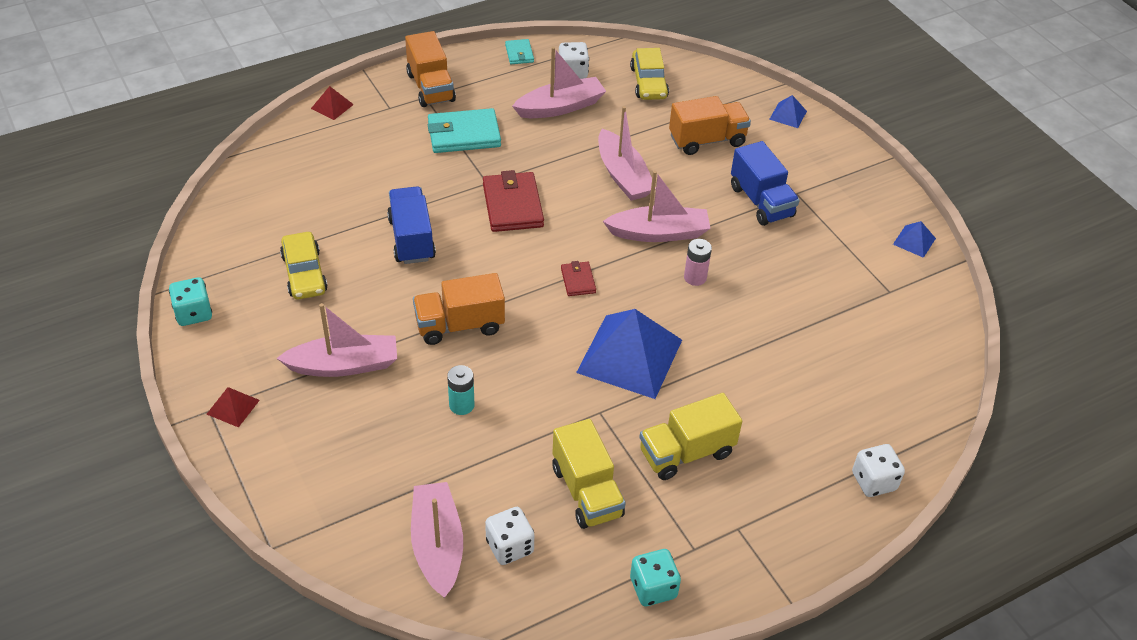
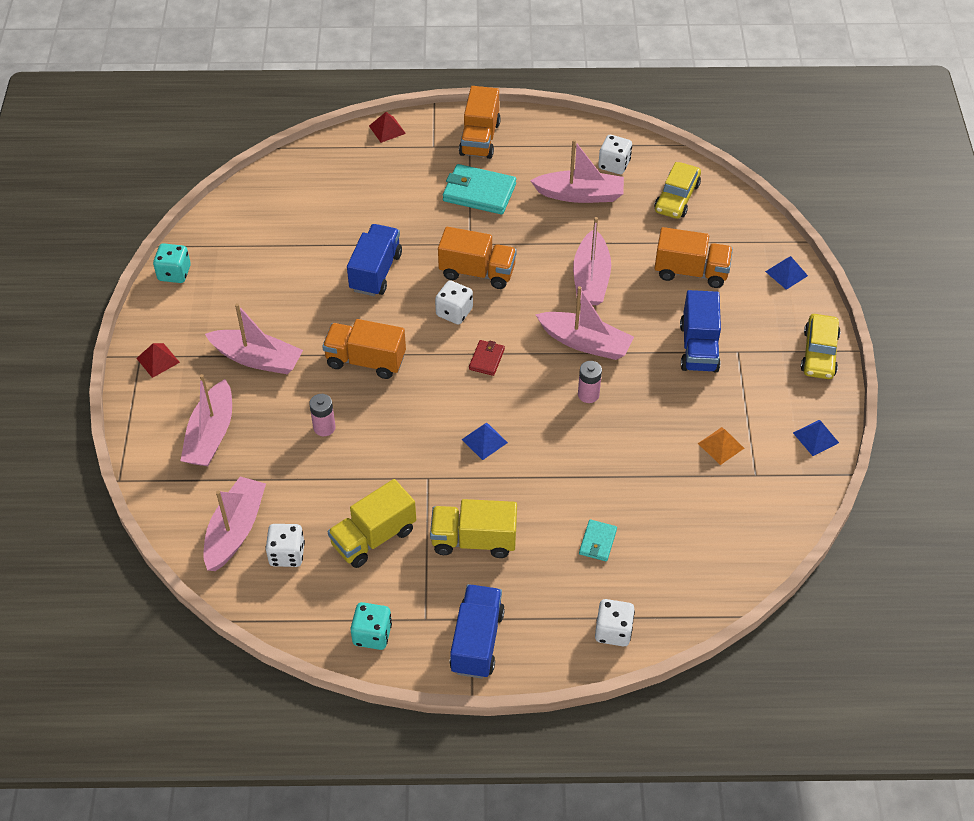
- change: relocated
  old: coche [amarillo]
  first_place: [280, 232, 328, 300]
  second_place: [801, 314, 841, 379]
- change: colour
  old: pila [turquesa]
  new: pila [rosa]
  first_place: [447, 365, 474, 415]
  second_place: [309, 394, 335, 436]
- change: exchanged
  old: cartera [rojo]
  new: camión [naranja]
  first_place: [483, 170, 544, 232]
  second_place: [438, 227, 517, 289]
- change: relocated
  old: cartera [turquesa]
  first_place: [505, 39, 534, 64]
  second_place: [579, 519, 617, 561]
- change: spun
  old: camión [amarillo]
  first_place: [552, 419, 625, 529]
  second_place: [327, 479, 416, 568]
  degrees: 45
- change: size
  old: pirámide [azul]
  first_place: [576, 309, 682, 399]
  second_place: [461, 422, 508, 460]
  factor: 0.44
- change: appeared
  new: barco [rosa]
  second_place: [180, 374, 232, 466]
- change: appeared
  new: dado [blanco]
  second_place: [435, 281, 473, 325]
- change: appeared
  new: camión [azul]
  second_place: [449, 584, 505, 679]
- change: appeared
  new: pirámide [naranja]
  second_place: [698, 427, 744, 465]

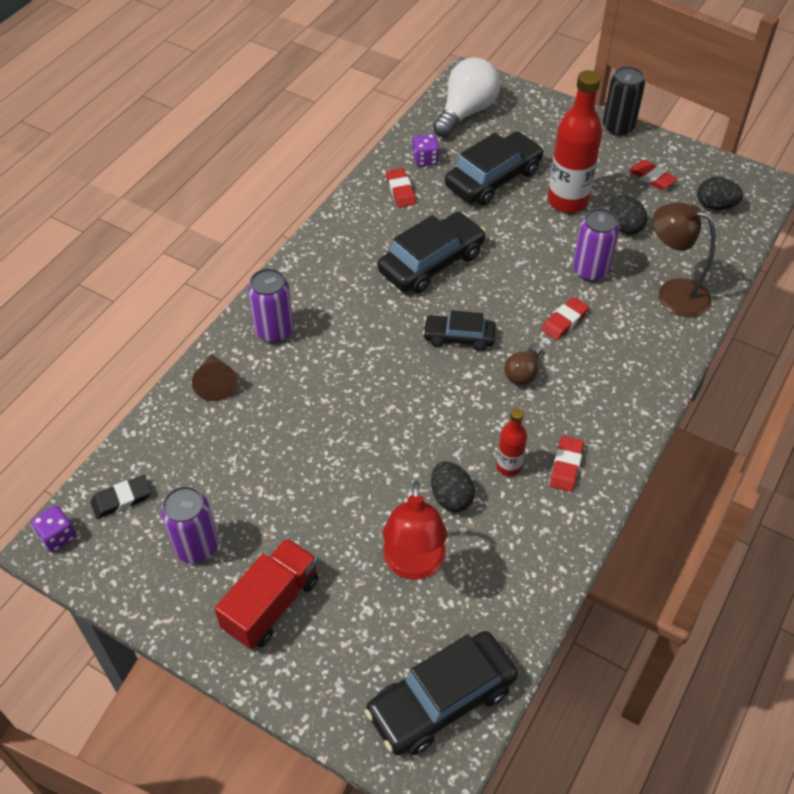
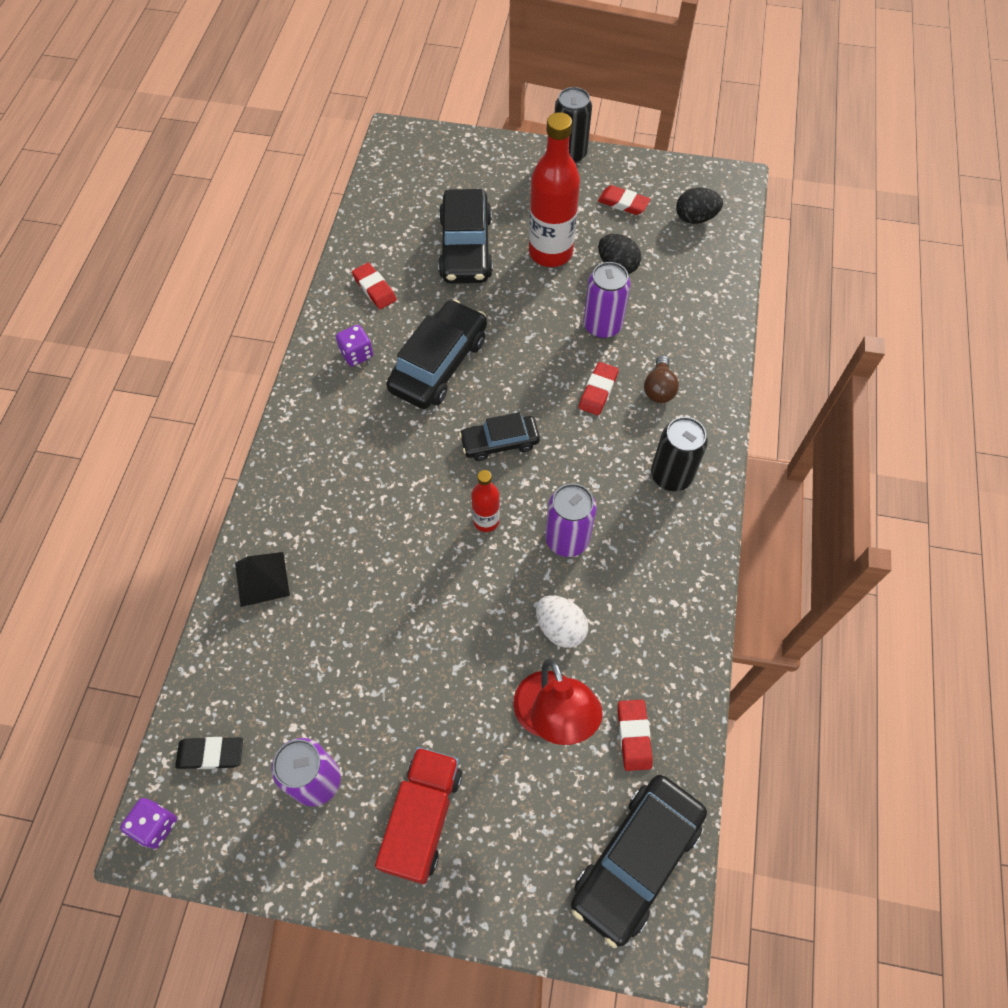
- change: spun
  old: goma de borrar [negro]
  first_place: [90, 475, 152, 519]
  second_place: [175, 737, 243, 769]
  degrees: 45
- change: exchanged
  old: cono [marrón]
  new: pirámide [negro]
  first_place: [192, 354, 237, 401]
  second_place: [235, 552, 290, 607]
- change: relocated
  old: lata [morado]
  first_place: [248, 268, 294, 343]
  second_place: [545, 483, 596, 557]
- change: relocated
  old: dado [morado]
  first_place: [412, 134, 440, 167]
  second_place: [336, 325, 373, 367]
- change: colour
  old: huevo [negro]
  new: huevo [blanco]
  first_place: [431, 461, 475, 512]
  second_place: [536, 595, 588, 648]
- change: missing
  old: bombilla [blanco]
  first_place: [433, 57, 500, 138]
- change: spun
  old: coche [negro]
  first_place: [445, 131, 544, 205]
  second_place: [438, 189, 493, 284]
  degrees: 150
- change: relocated
  old: botella [rojo]
  first_place: [496, 408, 527, 476]
  second_place: [471, 470, 500, 532]
- change: relocated
  old: bombilla [marrón]
  first_place: [504, 344, 542, 385]
  second_place: [644, 355, 679, 403]
- change: relocated
  old: goma de borrar [rojo]
  first_place: [550, 436, 584, 492]
  second_place: [618, 700, 653, 771]
- change: missing
  old: lámpara [marrón]
  first_place: [653, 202, 716, 318]
- change: appeared
  new: lata [negro]
  second_place: [651, 417, 708, 491]

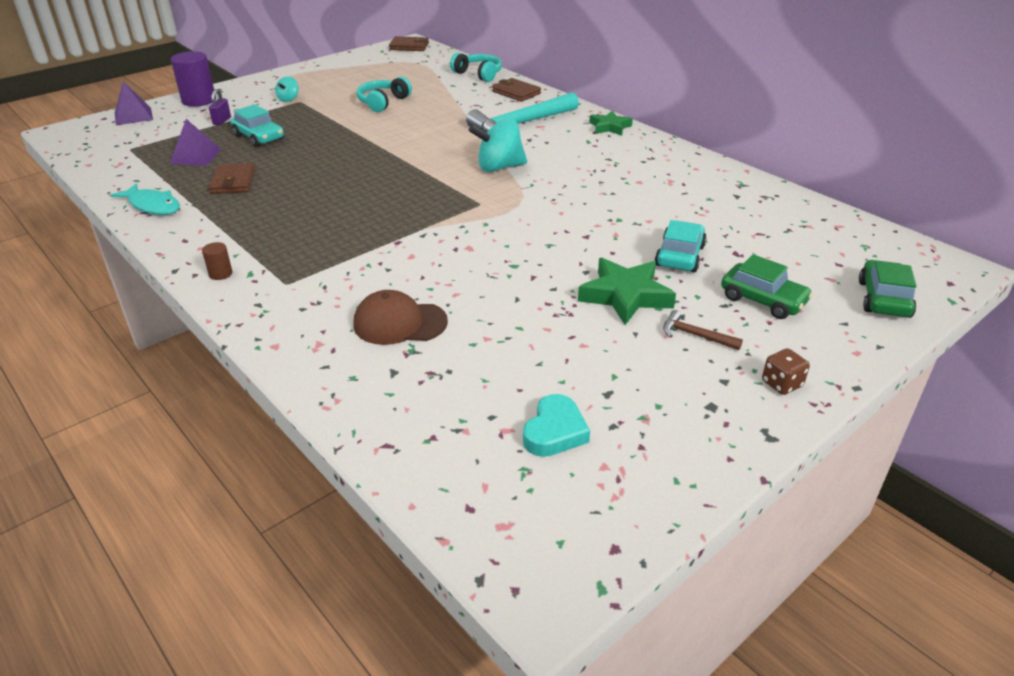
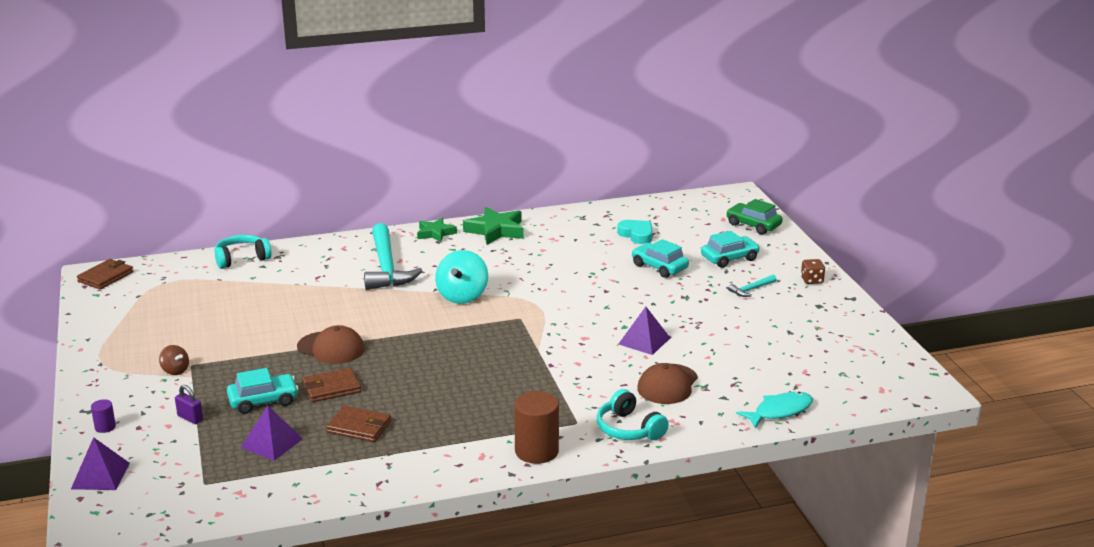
- change: relocated
  old: pez [turquesa]
  first_place: [110, 183, 180, 215]
  second_place: [736, 392, 813, 429]
- change: size
  old: cilindro [morado]
  first_place: [171, 51, 216, 107]
  second_place: [91, 399, 116, 433]
  factor: 0.47
- change: size
  old: cilindro [marrón]
  first_place: [202, 242, 232, 280]
  second_place: [514, 391, 559, 464]
  factor: 2.11
- change: colour
  old: peonza [turquesa]
  new: peonza [marrón]
  first_place: [275, 76, 299, 102]
  second_place: [159, 345, 189, 375]
- change: relocated
  old: auriculares [turquesa]
  first_place: [357, 77, 412, 112]
  second_place: [597, 389, 669, 440]
- change: relocated
  old: cartera [marrón]
  first_place: [492, 78, 541, 101]
  second_place: [302, 368, 361, 402]
- change: relocated
  old: corazón [turquesa]
  first_place: [523, 394, 590, 457]
  second_place: [617, 220, 653, 244]
- change: relocated
  old: estrella [verde]
  first_place: [578, 258, 676, 325]
  second_place: [463, 207, 523, 245]
- change: colour
  old: martillo [marrón]
  new: martillo [turquesa]
  first_place: [663, 310, 743, 350]
  second_place: [728, 275, 777, 297]
- change: colour
  old: coche [verde]
  new: coche [turquesa]
  first_place: [721, 254, 813, 319]
  second_place: [701, 231, 760, 268]
- change: appeared
  new: gorra [marrón]
  second_place: [297, 325, 365, 364]
- change: appeared
  new: pirámide [morado]
  second_place: [619, 307, 670, 355]

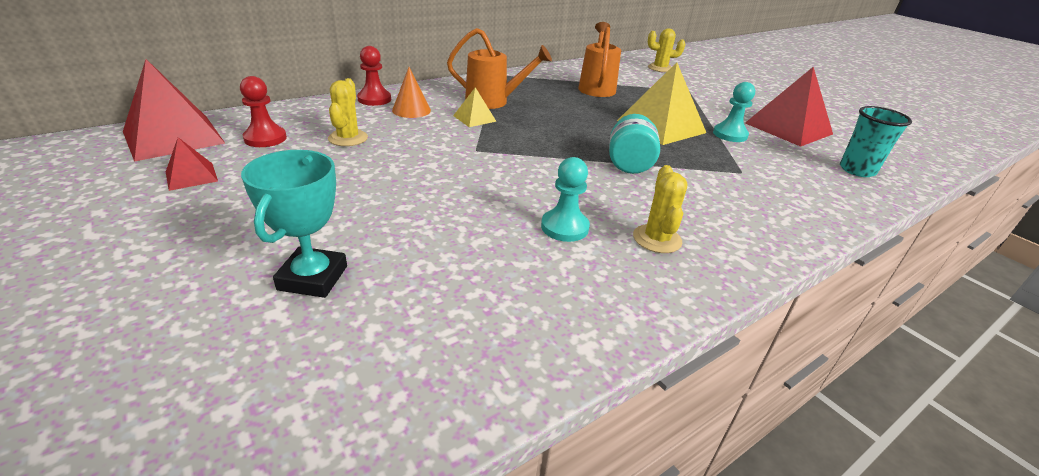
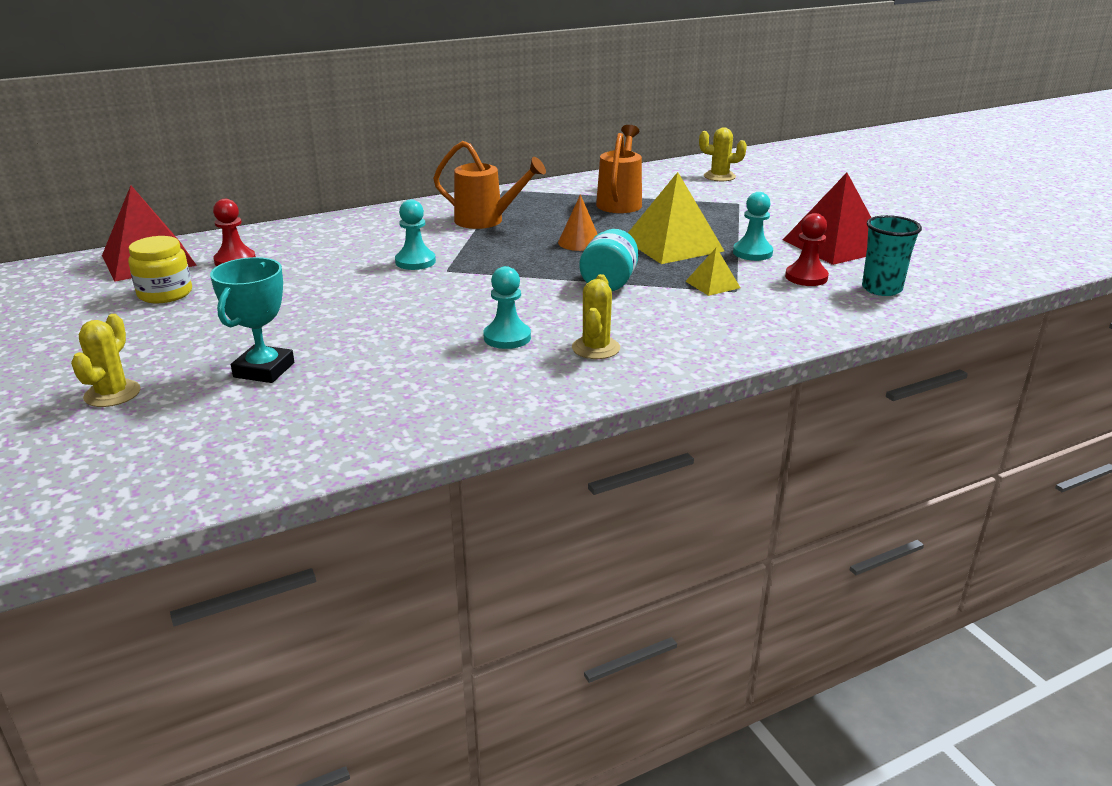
- change: exchanged
  old: pirámide [rojo]
  new: tarro [amarillo]
  first_place: [166, 137, 218, 191]
  second_place: [128, 236, 192, 303]
- change: relocated
  old: cactus [amarillo]
  first_place: [328, 78, 368, 146]
  second_place: [71, 314, 141, 407]
- change: relocated
  old: peón [rojo]
  first_place: [357, 46, 391, 106]
  second_place: [785, 213, 829, 286]
- change: relocated
  old: cono [naranja]
  first_place: [392, 67, 431, 118]
  second_place: [558, 194, 598, 251]
- change: relocated
  old: pirámide [amarillo]
  first_place: [453, 87, 497, 127]
  second_place: [685, 247, 741, 296]
- change: appeared
  new: peón [turquesa]
  second_place: [395, 199, 436, 270]

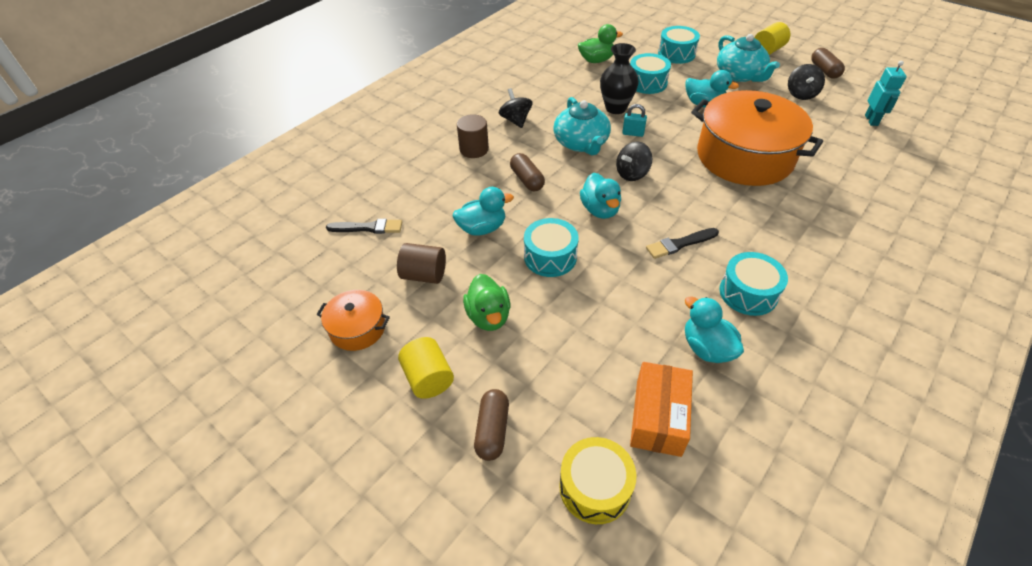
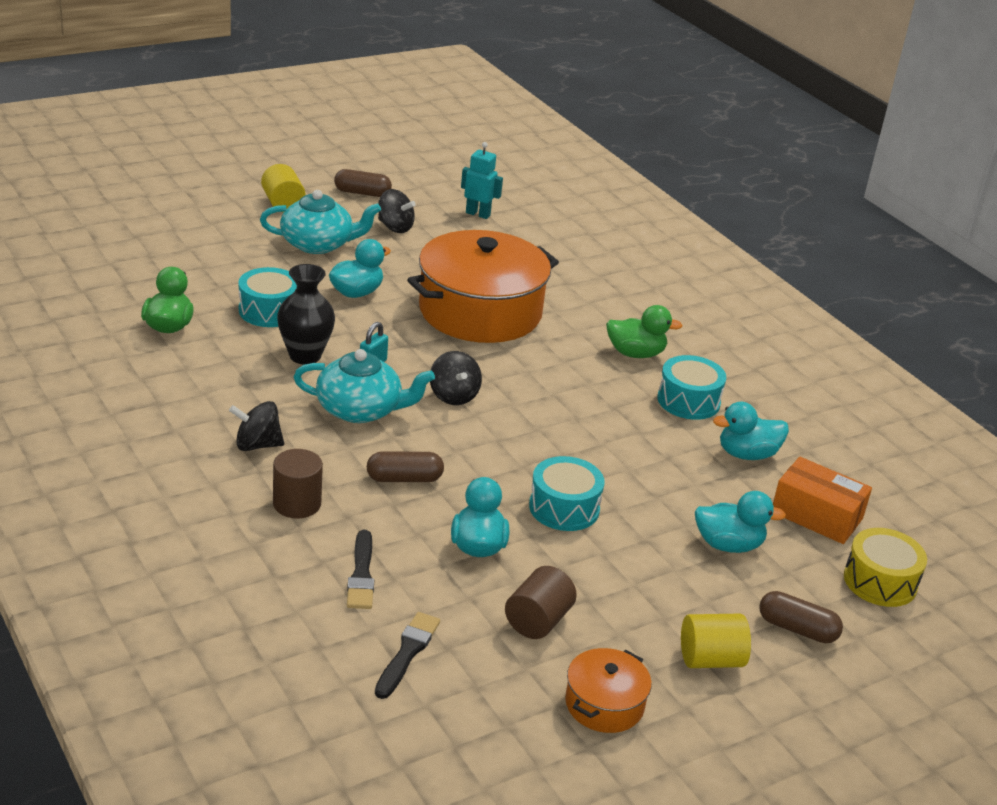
- change: relocated
  old: pato [verde]
  first_place: [463, 274, 510, 331]
  second_place: [606, 305, 683, 358]
- change: relocated
  old: pato [turquesa]
  first_place: [580, 173, 621, 219]
  second_place: [695, 491, 786, 553]
- change: relocated
  old: pincel [negro]
  first_place: [646, 228, 719, 259]
  second_place: [347, 530, 374, 609]
- change: missing
  old: tambor [turquesa]
  first_place: [658, 26, 700, 64]

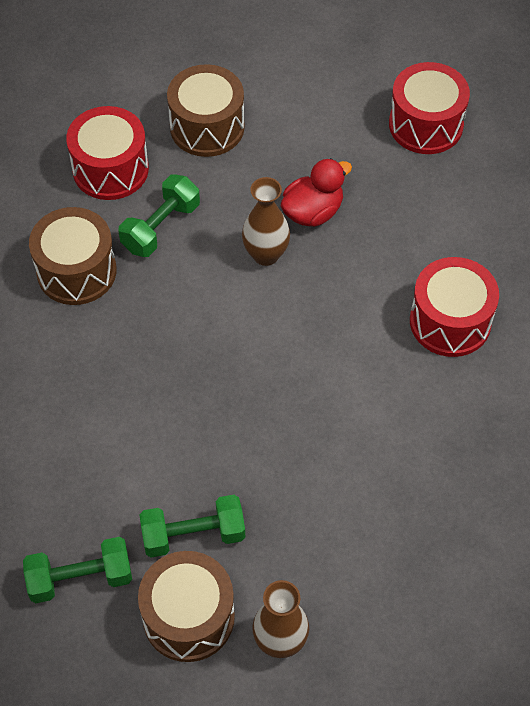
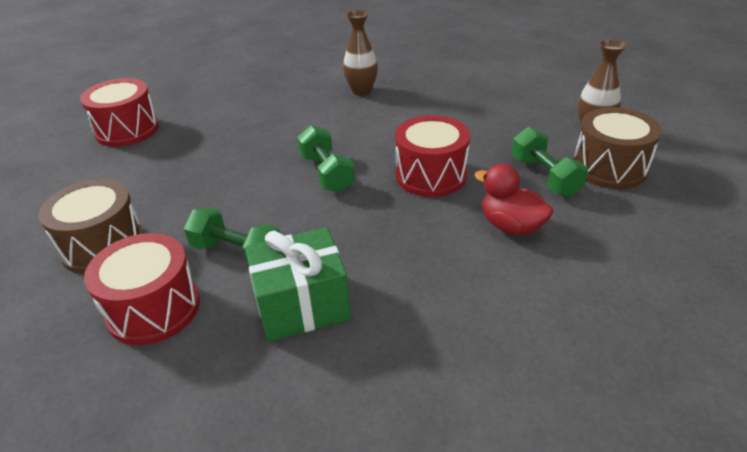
- change: relocated
  old: mancuerna [verde]
  first_place: [23, 537, 132, 603]
  second_place: [297, 125, 355, 192]
- change: exchanged
  old: tambor [marrón]
  new: regalo [verde]
  first_place: [29, 207, 116, 305]
  second_place: [245, 227, 351, 342]
- change: relocated
  old: florero [marrón]
  first_place: [242, 177, 290, 266]
  second_place: [343, 10, 378, 96]
- change: relocated
  old: pato [rojo]
  first_place: [281, 158, 352, 227]
  second_place: [474, 163, 554, 236]
- change: relocated
  old: tambor [rojo]
  first_place: [410, 257, 499, 357]
  second_place: [395, 115, 470, 197]

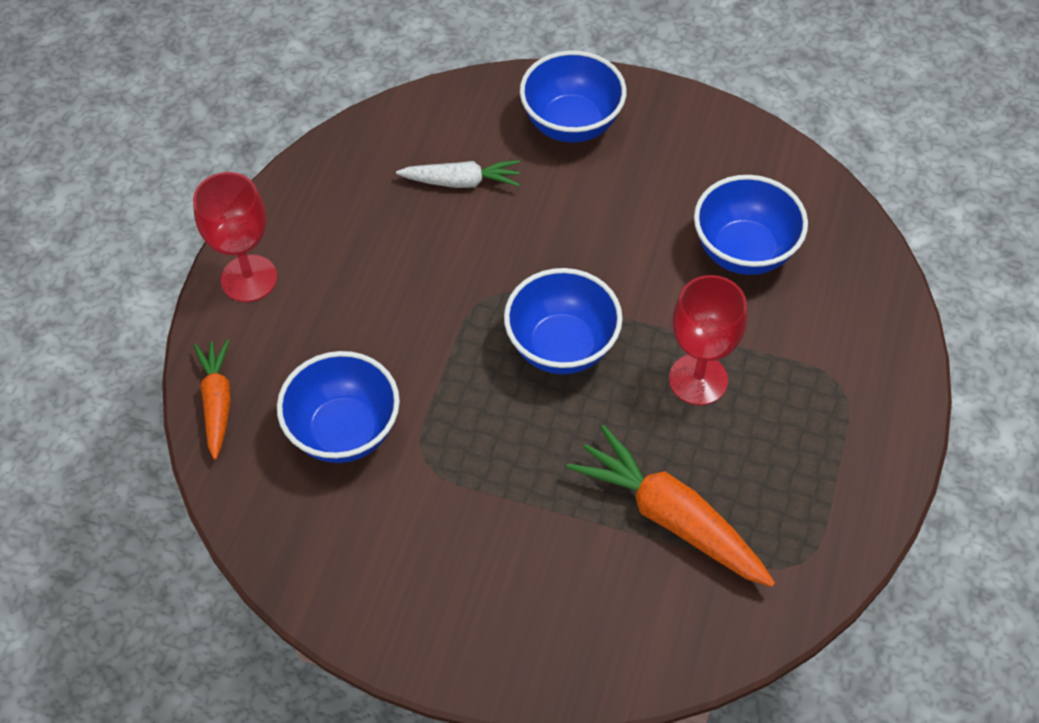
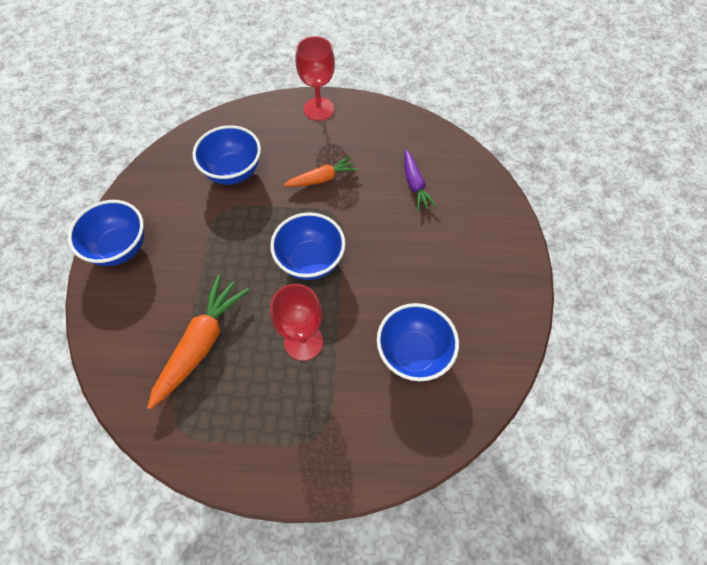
- change: relocated
  old: zanahoria [naranja]
  first_place: [194, 339, 231, 460]
  second_place: [284, 156, 358, 187]
- change: colour
  old: zanahoria [blanco]
  new: zanahoria [morado]
  first_place: [396, 160, 520, 188]
  second_place: [404, 149, 437, 212]
- change: relocated
  old: cuenco [azul]
  first_place: [520, 50, 626, 143]
  second_place: [68, 200, 144, 266]

